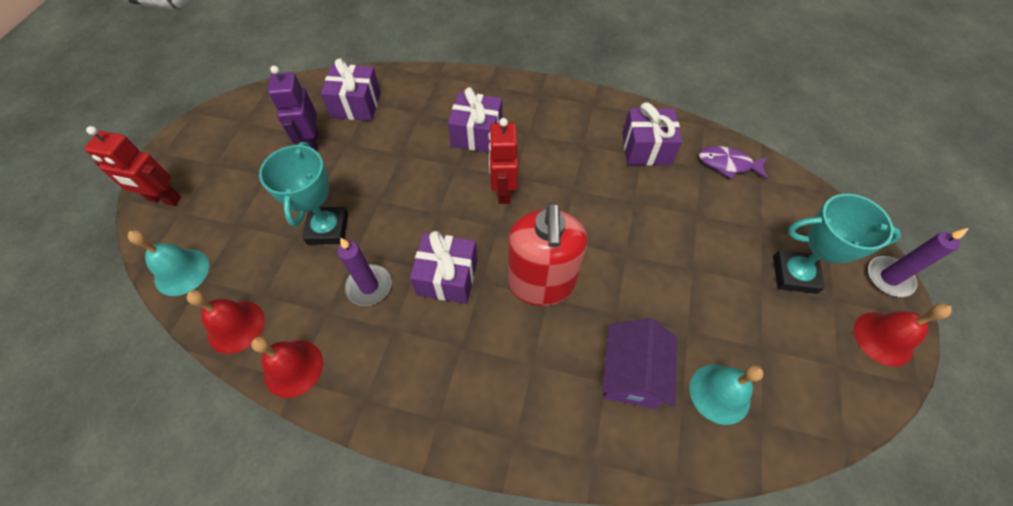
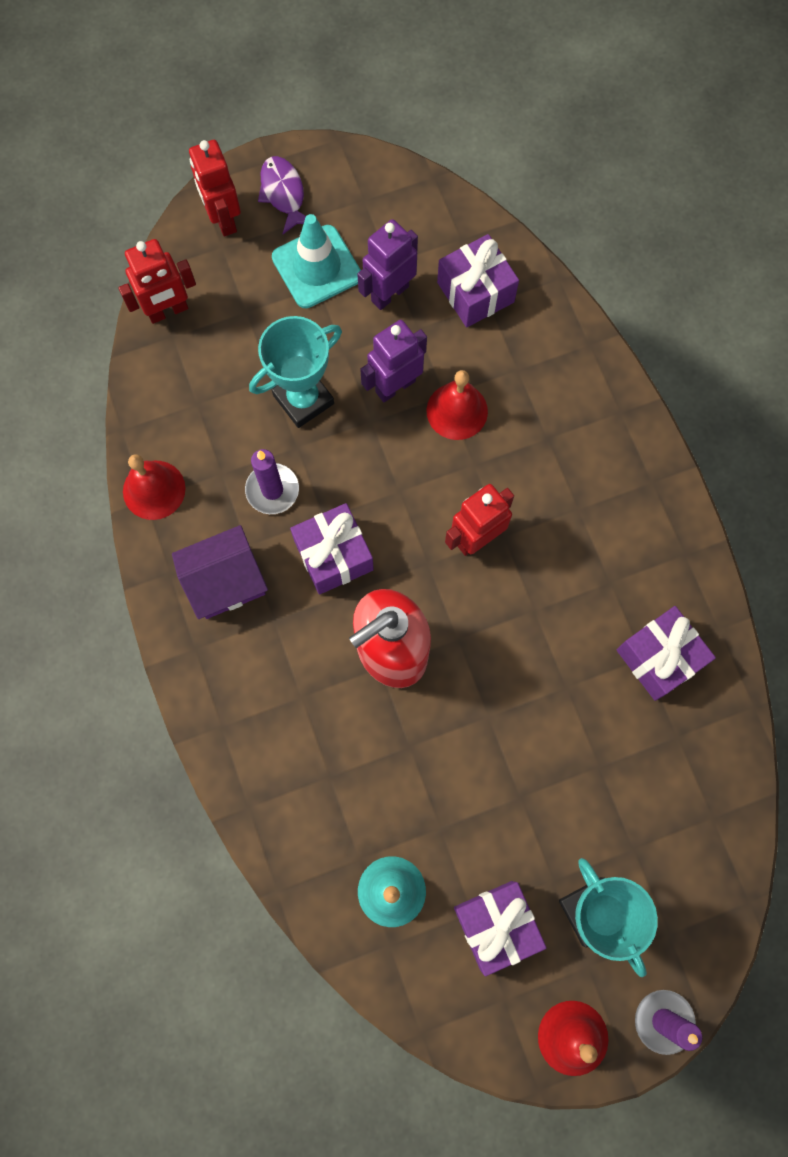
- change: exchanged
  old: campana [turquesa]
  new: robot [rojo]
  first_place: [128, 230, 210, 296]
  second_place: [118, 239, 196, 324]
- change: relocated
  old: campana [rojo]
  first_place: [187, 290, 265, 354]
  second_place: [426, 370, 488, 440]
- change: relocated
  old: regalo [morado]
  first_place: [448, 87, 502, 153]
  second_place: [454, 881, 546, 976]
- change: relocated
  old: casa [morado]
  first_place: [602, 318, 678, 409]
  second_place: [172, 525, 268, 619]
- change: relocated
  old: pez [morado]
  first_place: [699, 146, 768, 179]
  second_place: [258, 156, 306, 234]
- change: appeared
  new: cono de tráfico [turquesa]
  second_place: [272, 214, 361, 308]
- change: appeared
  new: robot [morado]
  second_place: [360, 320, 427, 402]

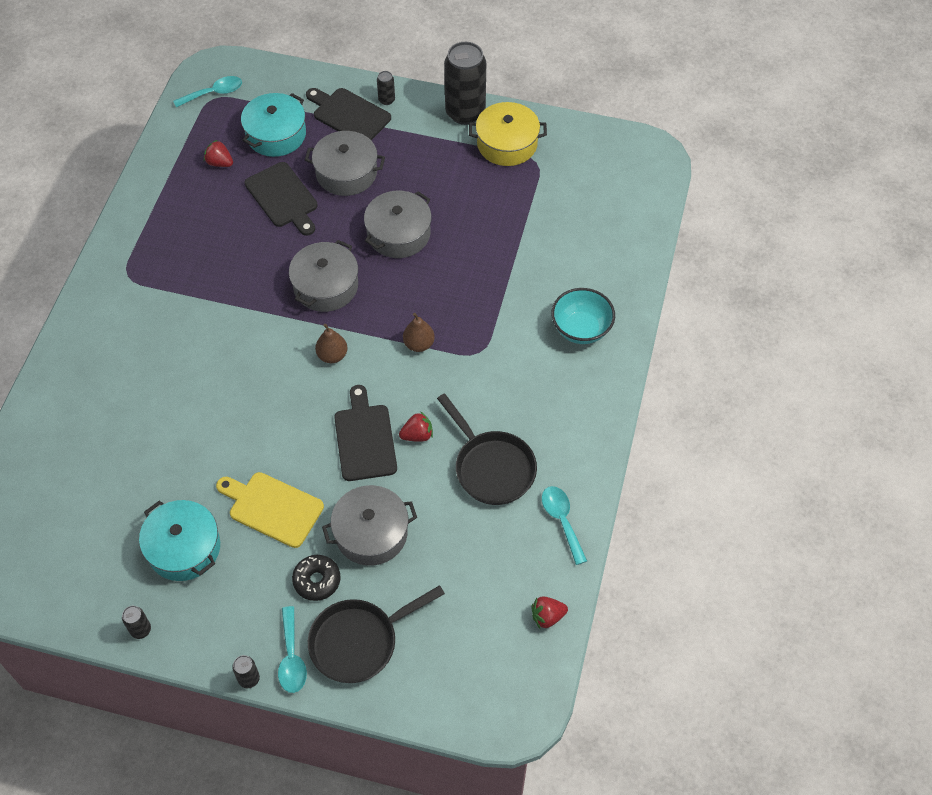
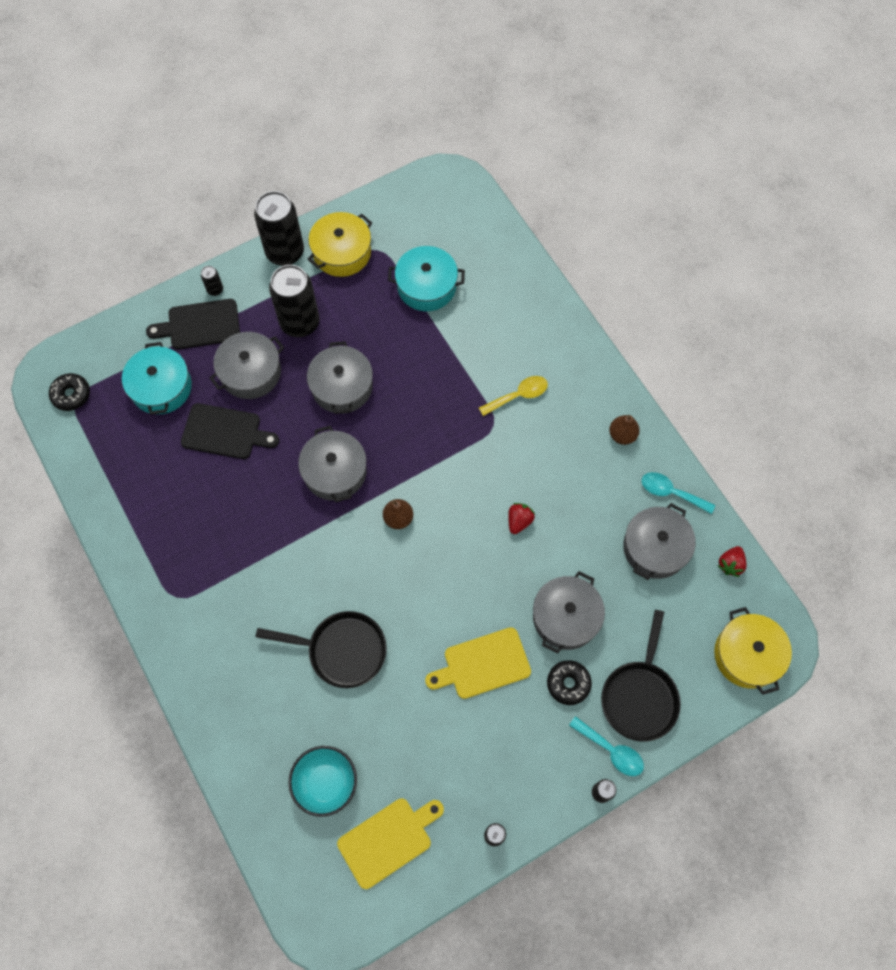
- change: relocated
  old: olla [turquesa]
  first_place: [139, 500, 220, 581]
  second_place: [388, 246, 465, 311]
- change: exchanged
  old: cuchara [turquesa]
  new: rosquilla [negro]
  first_place: [173, 76, 242, 107]
  second_place: [49, 373, 90, 411]
- change: missing
  old: fresa [rojo]
  first_place: [204, 140, 233, 167]
- change: missing
  old: tabla de cortar [negro]
  first_place: [334, 385, 397, 481]
- change: relocated
  old: pera [marrón]
  first_place: [403, 313, 435, 352]
  second_place: [609, 415, 640, 445]
- change: relocated
  old: sartén [negro]
  first_place: [437, 393, 537, 505]
  second_place: [255, 611, 387, 688]
- change: relocated
  old: cuenco [turquesa]
  first_place: [551, 288, 615, 344]
  second_place: [288, 746, 357, 817]
- change: appeared
  new: lata [negro]
  second_place: [269, 265, 320, 337]
- change: appeared
  new: tabla de cortar [amarillo]
  second_place: [337, 799, 444, 889]
- change: appeared
  new: cuchara [amarillo]
  second_place: [479, 376, 548, 416]
- change: appeared
  new: olla [gris]
  second_place: [623, 503, 696, 580]
- change: appeared
  new: olla [amarillo]
  second_place: [714, 607, 792, 695]

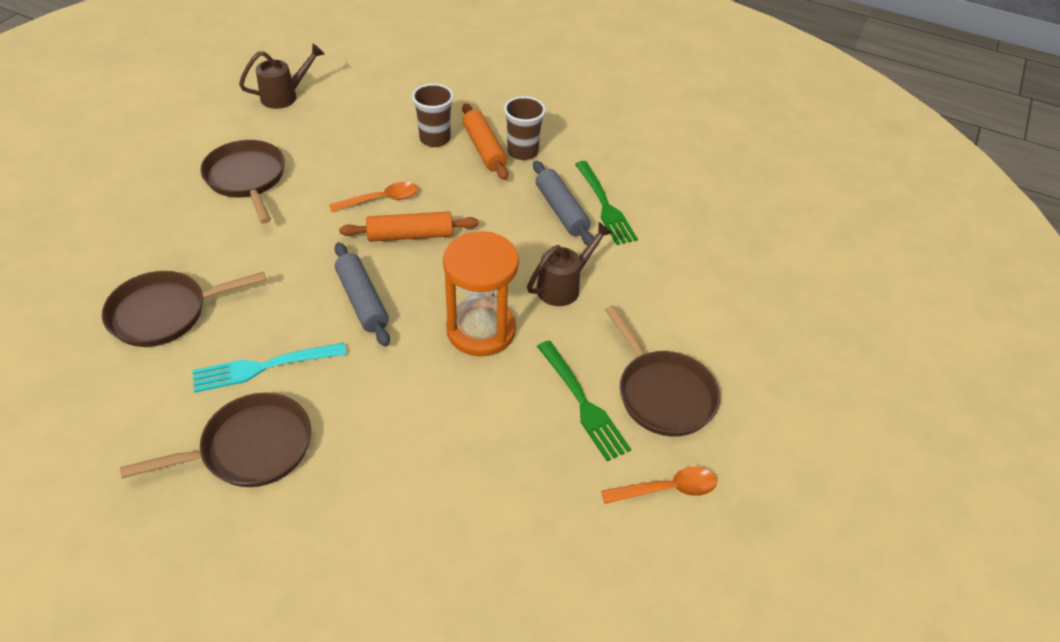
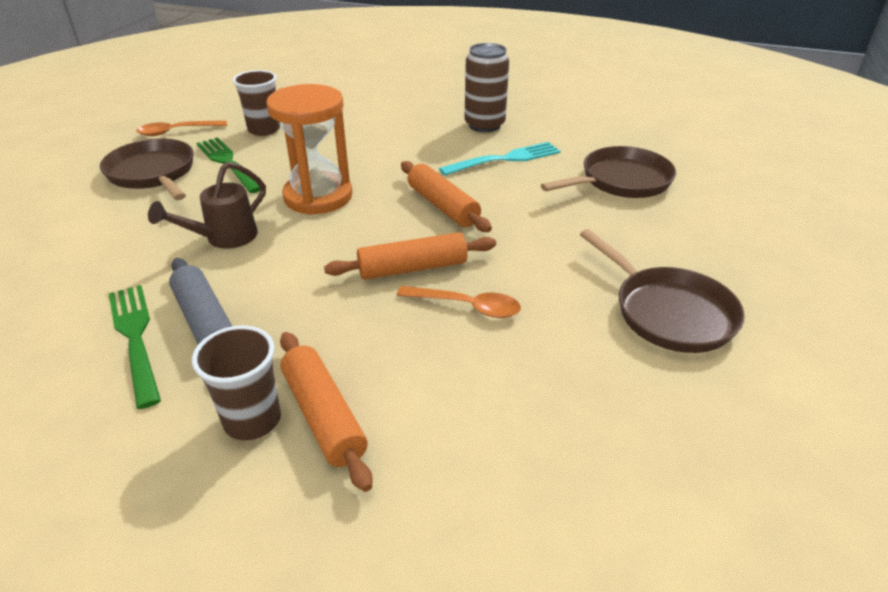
- change: exchanged
  old: sartén [marrón]
  new: lata [marrón]
  first_place: [120, 393, 311, 487]
  second_place: [465, 43, 509, 132]
- change: missing
  old: regadera [marrón]
  first_place: [239, 44, 325, 109]
- change: spun
  old: cuchara [naranja]
  first_place: [329, 182, 418, 212]
  second_place: [397, 286, 521, 318]
  degrees: -135
- change: colour
  old: rodillo [gris]
  new: rodillo [naranja]
  first_place: [335, 242, 390, 347]
  second_place: [401, 161, 492, 232]
- change: relocated
  old: vaso [marrón]
  first_place: [412, 83, 454, 147]
  second_place: [233, 70, 280, 136]

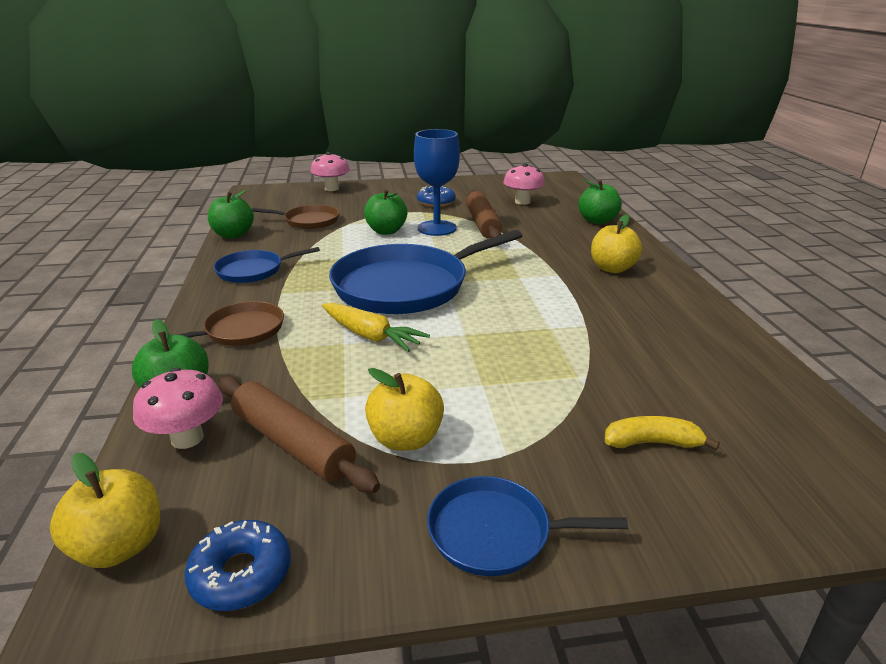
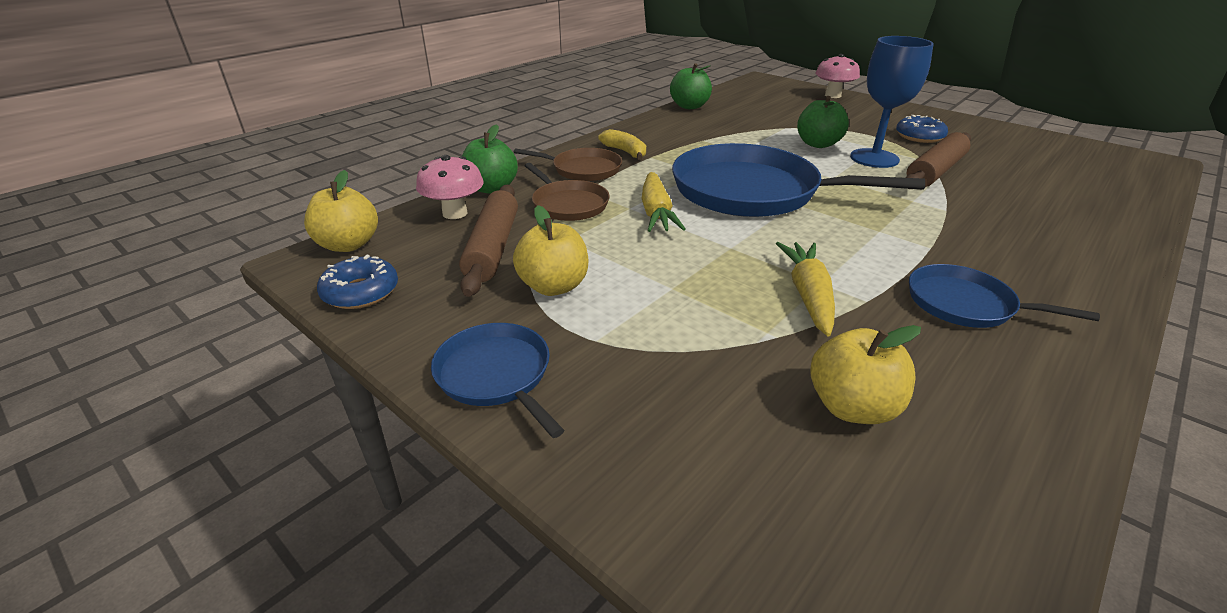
- change: relocated
  old: sartén [azul]
  first_place: [214, 247, 320, 283]
  second_place: [909, 264, 1100, 328]
- change: relocated
  old: sartén [marrón]
  first_place: [252, 205, 339, 229]
  second_place: [525, 163, 610, 221]
- change: missing
  old: seta [rosa]
  first_place: [503, 163, 545, 205]
- change: missing
  old: manzana [verde]
  first_place: [578, 180, 622, 224]
- change: relocated
  old: manzana [amarillo]
  first_place: [591, 214, 642, 273]
  second_place: [810, 325, 921, 424]
- change: relocated
  old: plátano [amarillo]
  first_place: [605, 416, 720, 450]
  second_place: [598, 129, 646, 160]
- change: appeared
  new: zanahoria [amarillo]
  second_place: [776, 242, 835, 336]

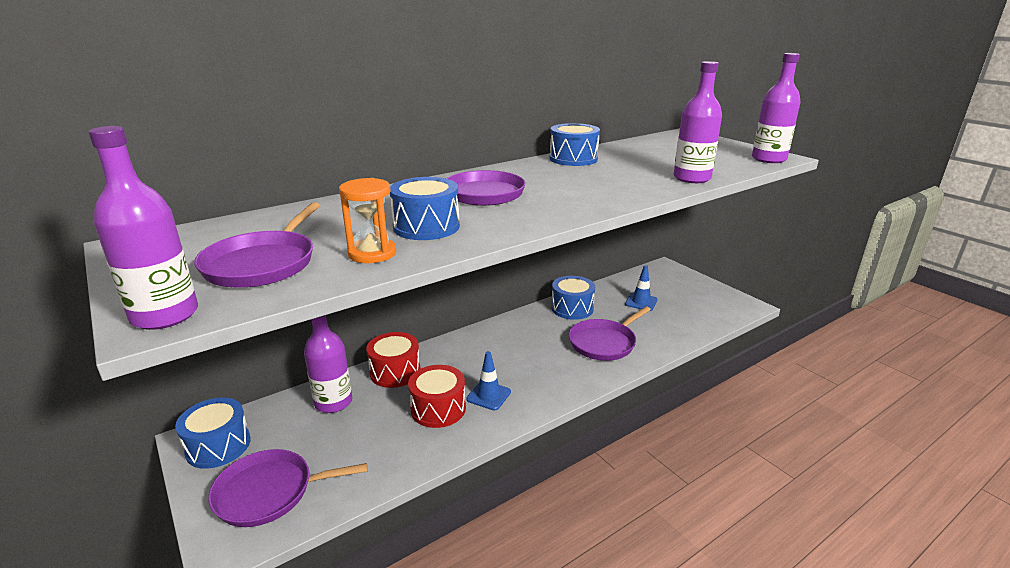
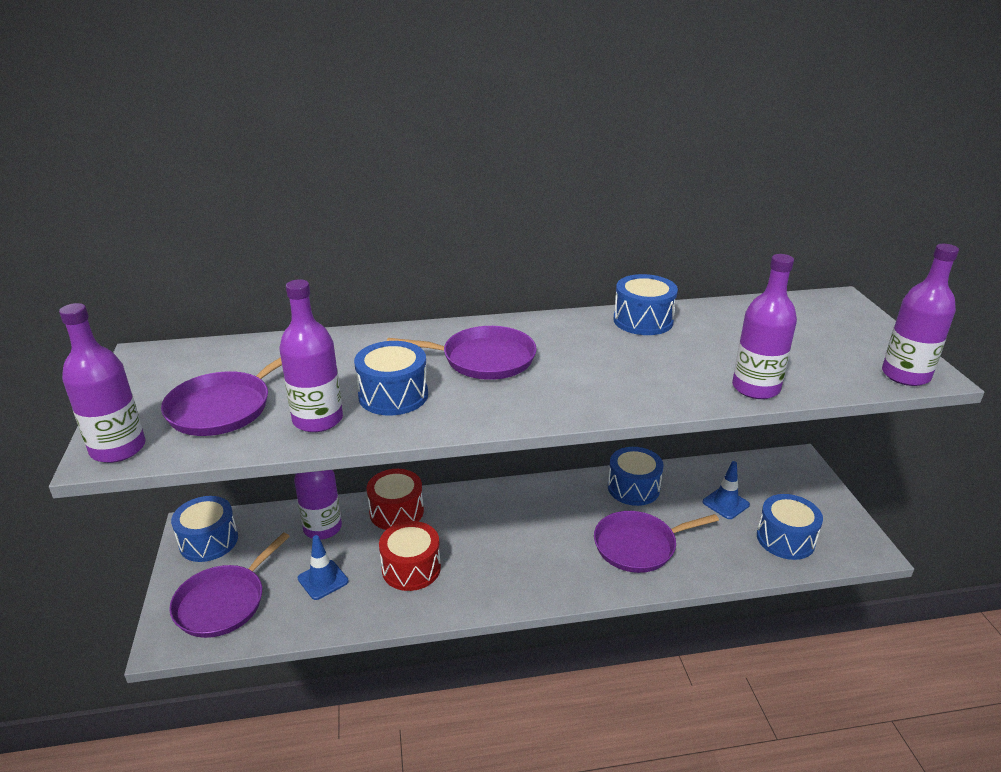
- change: spun
  old: sartén [morado]
  first_place: [208, 449, 368, 527]
  second_place: [169, 532, 290, 638]
  degrees: -75
- change: exchanged
  old: reloj de arena [naranja]
  new: botella [morado]
  first_place: [339, 178, 396, 263]
  second_place: [279, 279, 343, 432]
- change: relocated
  old: cono de tráfico [azul]
  first_place: [466, 351, 511, 410]
  second_place: [298, 535, 349, 600]
- change: appeared
  new: tambor [azul]
  second_place: [757, 494, 823, 560]

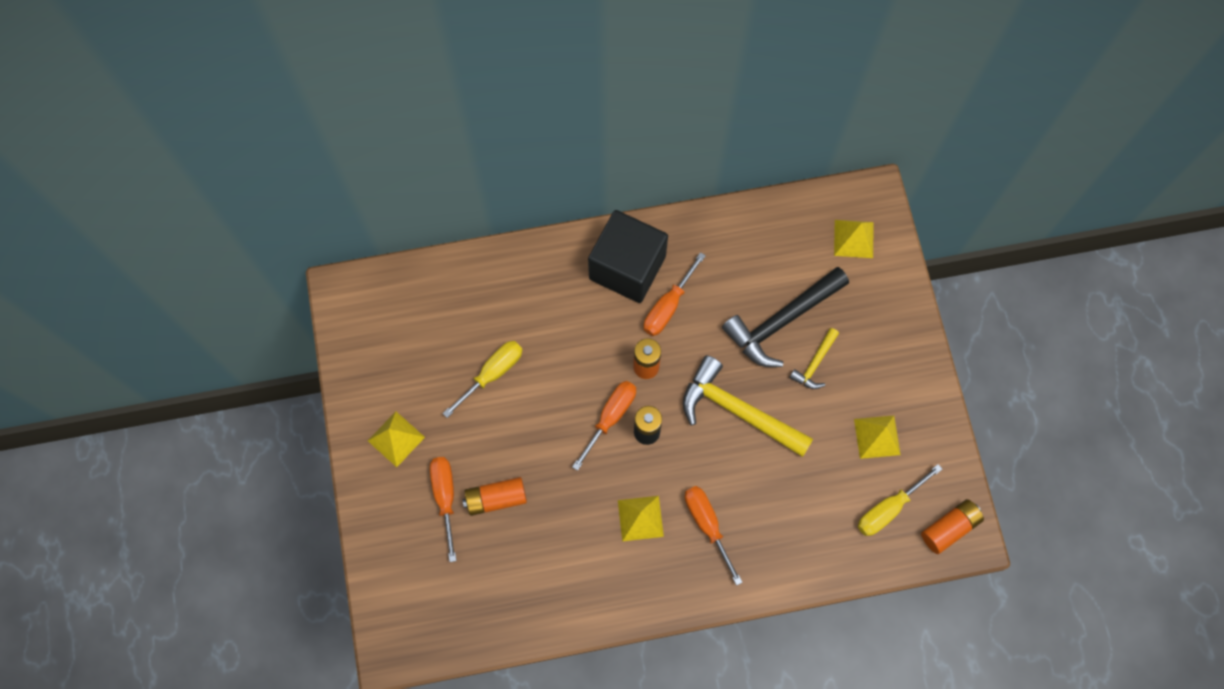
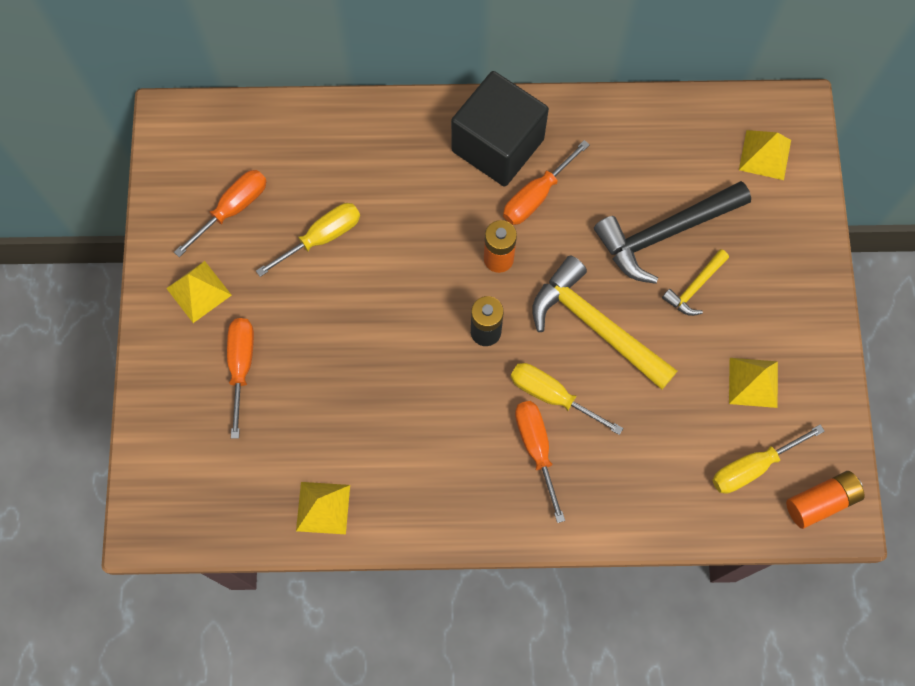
- change: missing
  old: pila [naranja]
  first_place: [462, 477, 527, 516]
- change: relocated
  old: destornillador [naranja]
  first_place: [572, 381, 636, 471]
  second_place: [174, 170, 267, 257]
- change: relocated
  old: pirámide [amarillo]
  first_place: [618, 496, 664, 541]
  second_place: [296, 482, 350, 534]
- change: appeared
  new: destornillador [amarillo]
  second_place: [511, 363, 623, 435]

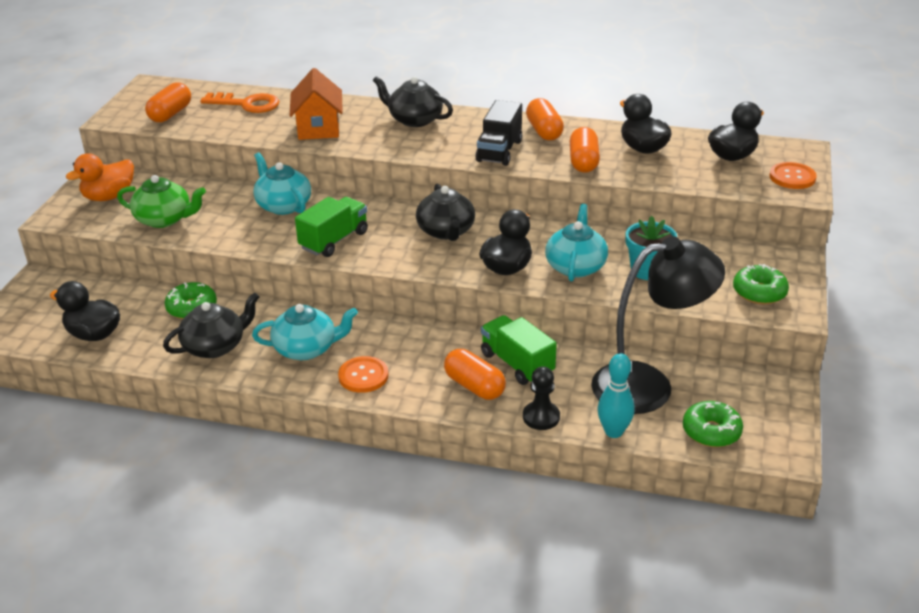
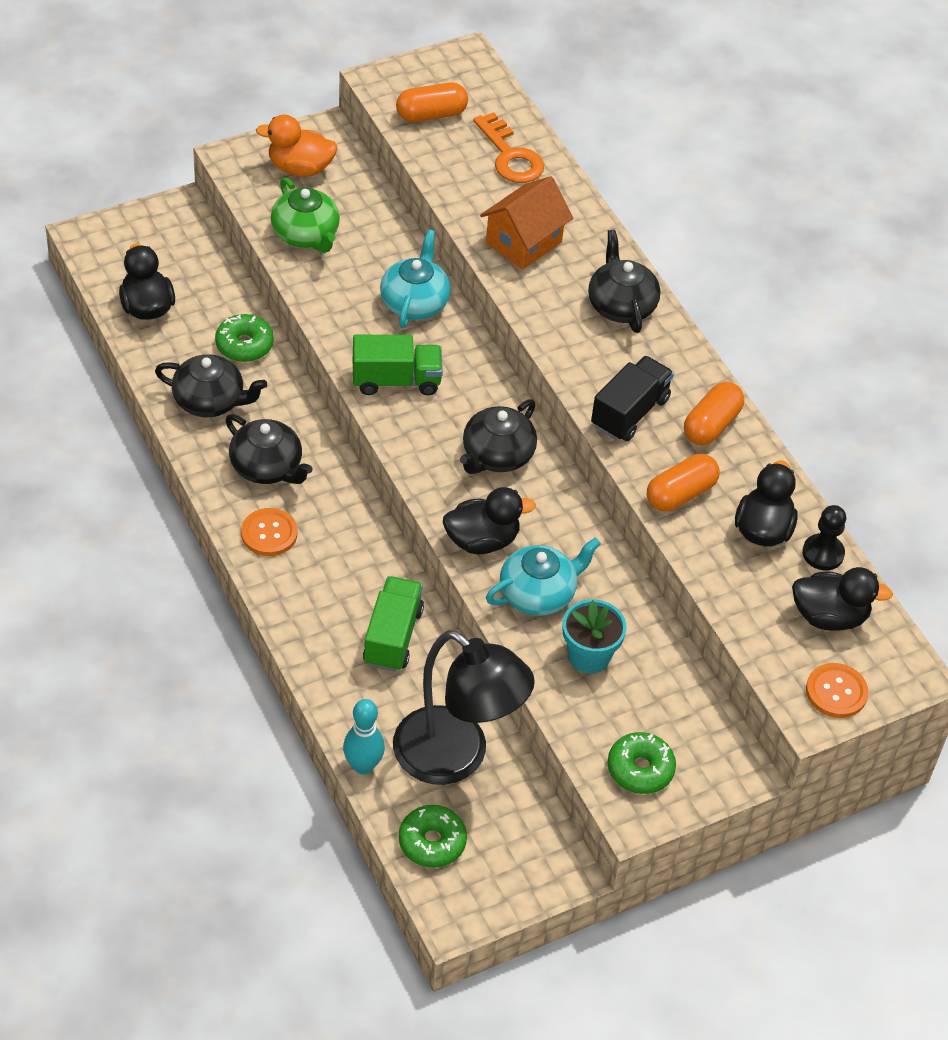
- change: colour
  old: tetera [turquesa]
  new: tetera [negro]
  first_place: [252, 304, 358, 360]
  second_place: [225, 414, 313, 484]
- change: missing
  old: cápsula [naranja]
  first_place: [444, 349, 506, 400]
- change: spun
  old: camión [negro]
  first_place: [475, 100, 522, 166]
  second_place: [591, 356, 674, 441]
  degrees: 150
- change: relocated
  old: peón [negro]
  first_place: [523, 367, 560, 430]
  second_place: [802, 505, 846, 570]

